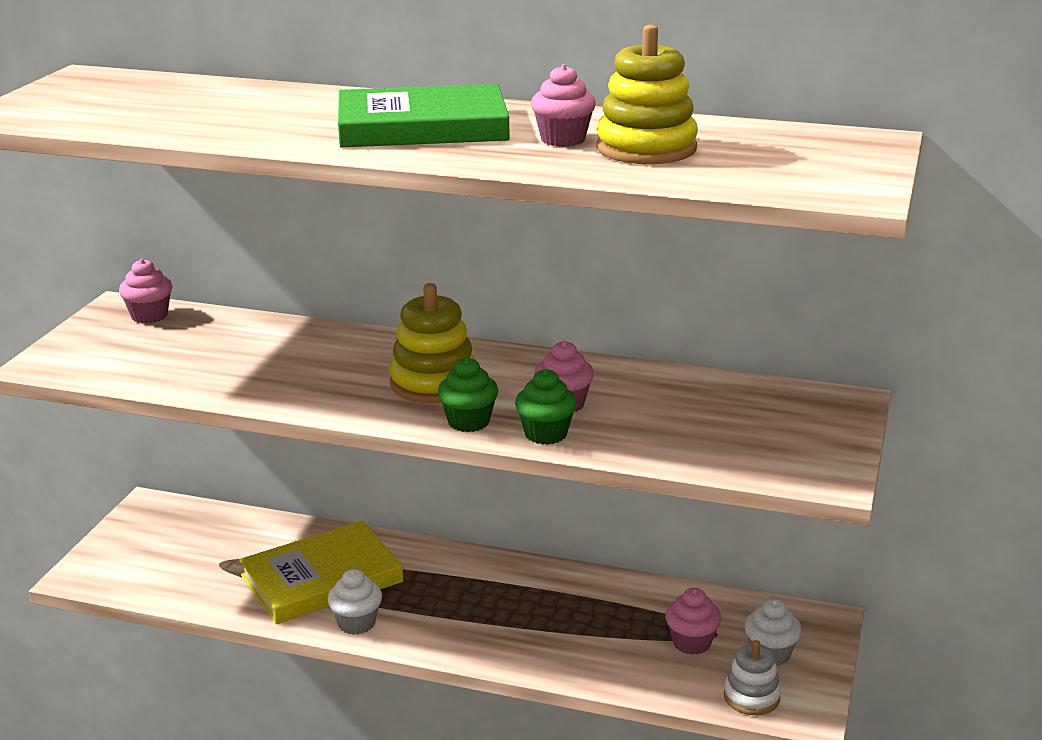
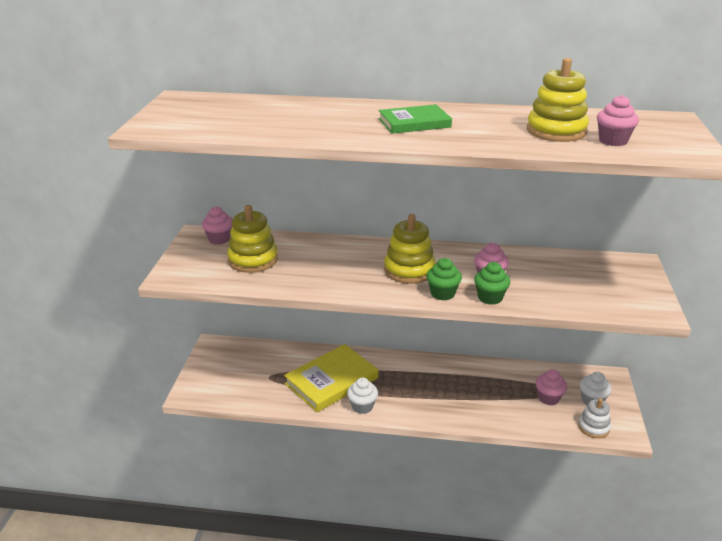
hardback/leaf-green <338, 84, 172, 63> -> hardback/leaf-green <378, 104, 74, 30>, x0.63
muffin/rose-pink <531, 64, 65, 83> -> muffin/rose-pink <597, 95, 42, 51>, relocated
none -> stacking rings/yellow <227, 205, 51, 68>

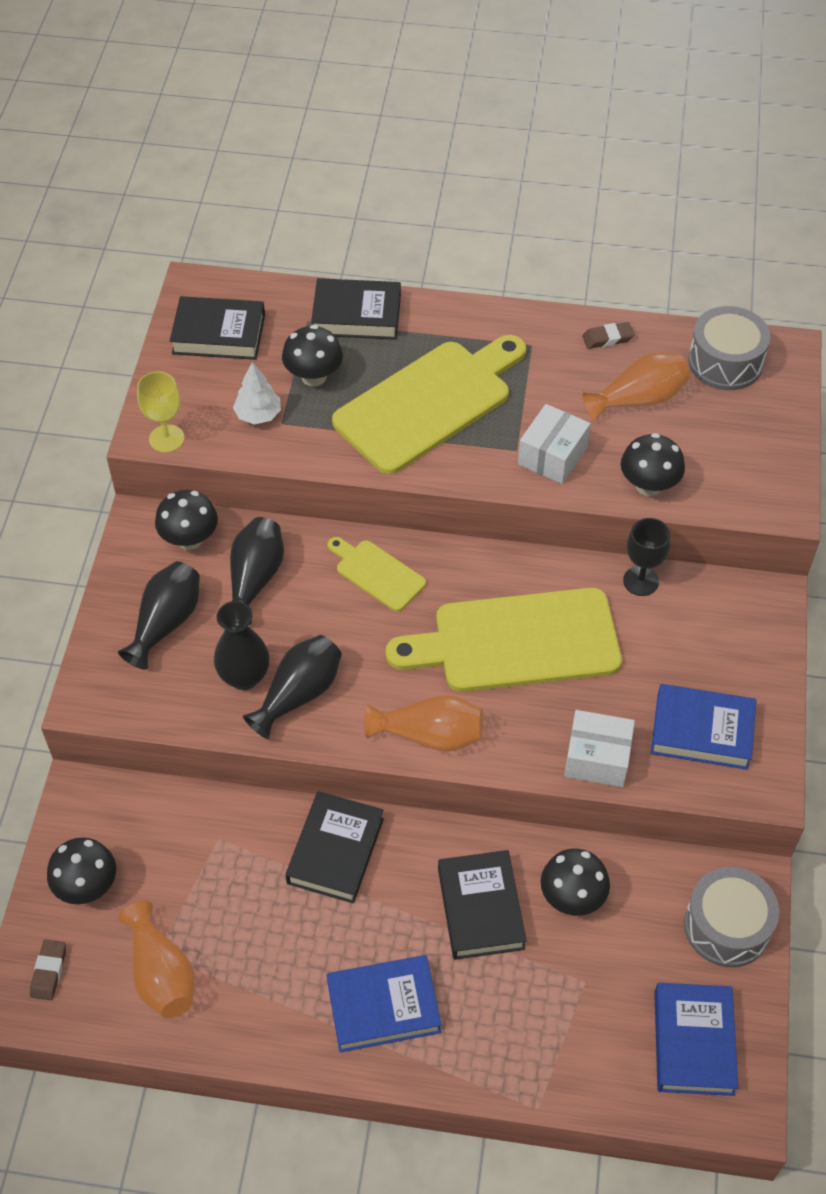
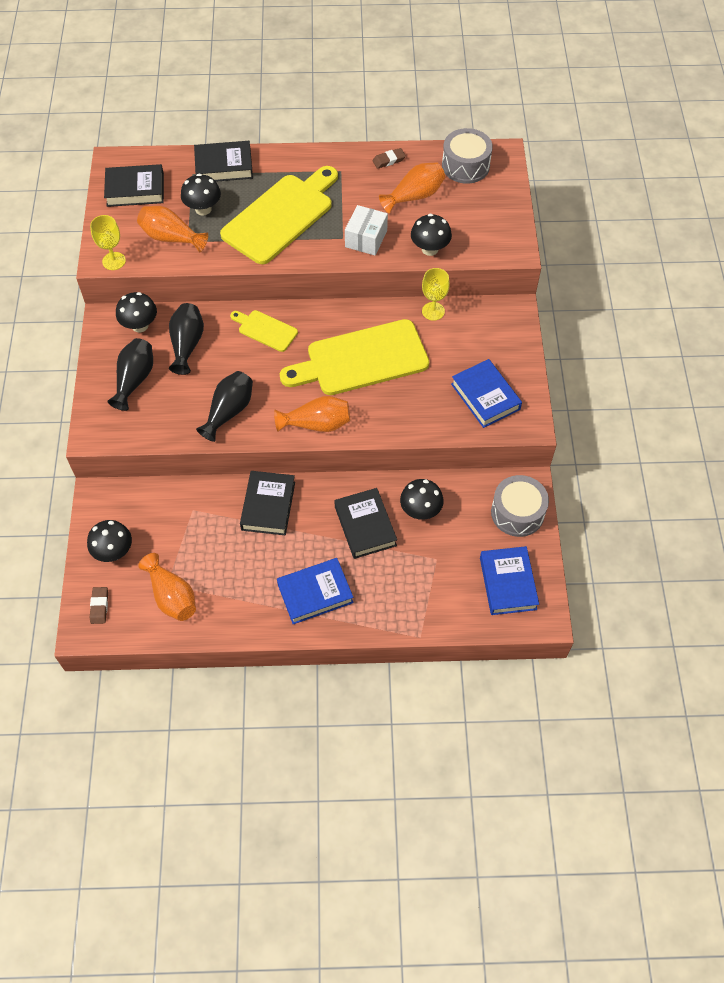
vase/black <214, 601, 55, 89> -> none
toy tree/snow-white <233, 362, 48, 63> -> vase/orange <137, 206, 71, 47>
parcel/snow-white <564, 710, 71, 77> -> none
chalice/black <623, 518, 48, 78> -> chalice/yellow <422, 268, 28, 53>
hardback/royal blue <651, 684, 105, 86> -> hardback/royal blue <451, 359, 71, 69>, 60 degrees clockwise

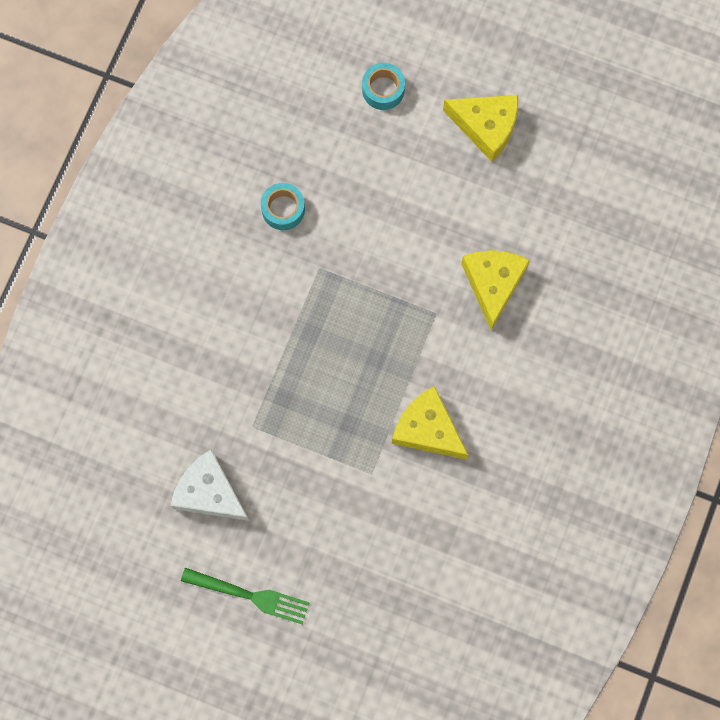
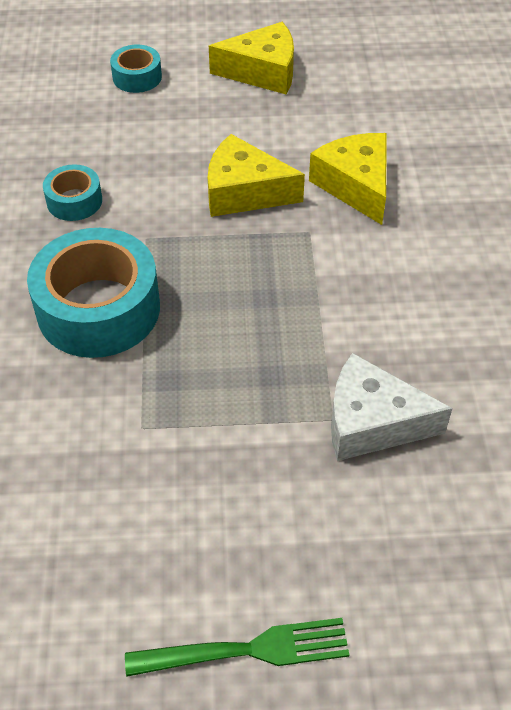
piece of cheese/snow-white <170, 450, 80, 71> -> piece of cheese/snow-white <331, 353, 121, 108>, relocated
piece of cheese/yellow <392, 386, 76, 74> -> piece of cheese/yellow <208, 134, 97, 83>, relocated
none -> roll of tape/turquoise <27, 228, 133, 130>

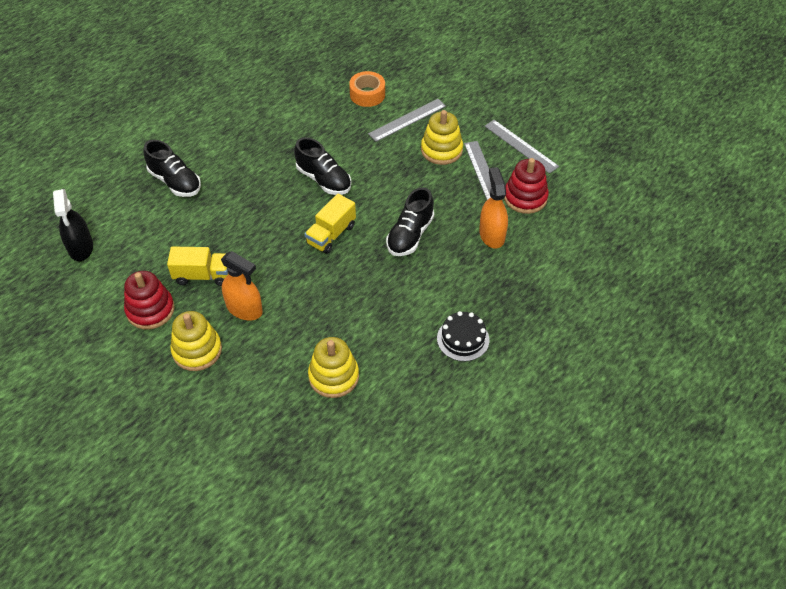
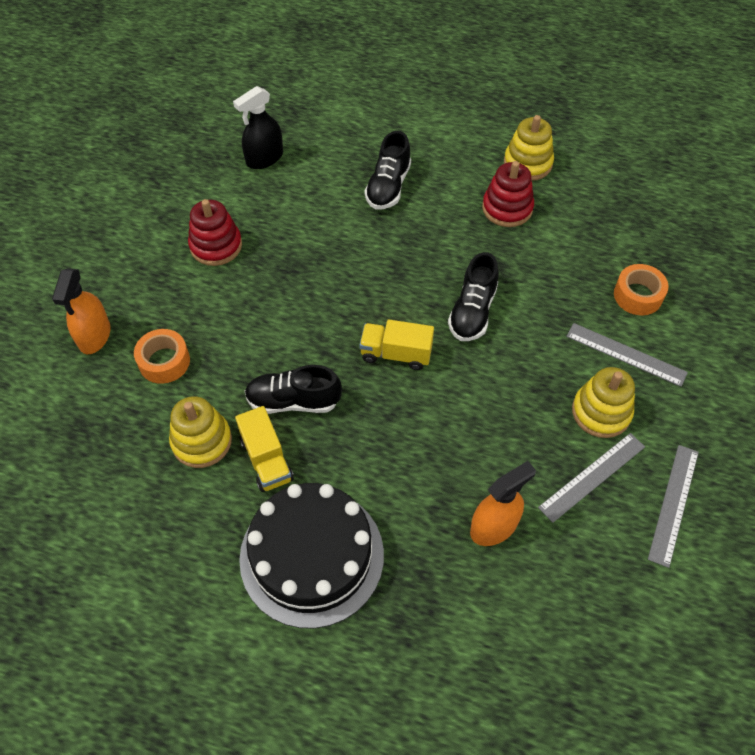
truck/yellow <167, 246, 62, 40> -> truck/yellow <235, 406, 59, 86>, relocated
stacking rings/yellow <170, 311, 52, 60> -> stacking rings/yellow <504, 115, 50, 66>, relocated
spray bottle/orange <221, 251, 42, 69> -> spray bottle/orange <52, 268, 59, 86>, relocated
sneaker/black <386, 187, 48, 69> -> sneaker/black <245, 365, 97, 49>, relocated
gateau/black <437, 311, 52, 50> -> gateau/black <239, 483, 145, 146>, x2.07
stacking rings/scarlet <504, 158, 45, 56> -> stacking rings/scarlet <482, 161, 52, 66>, relocated
none -> roll of tape/orange <134, 329, 56, 55>

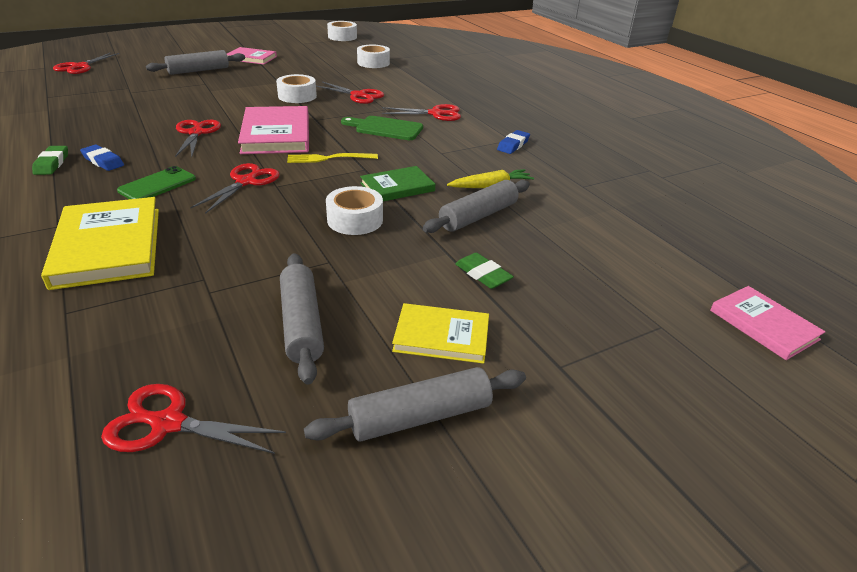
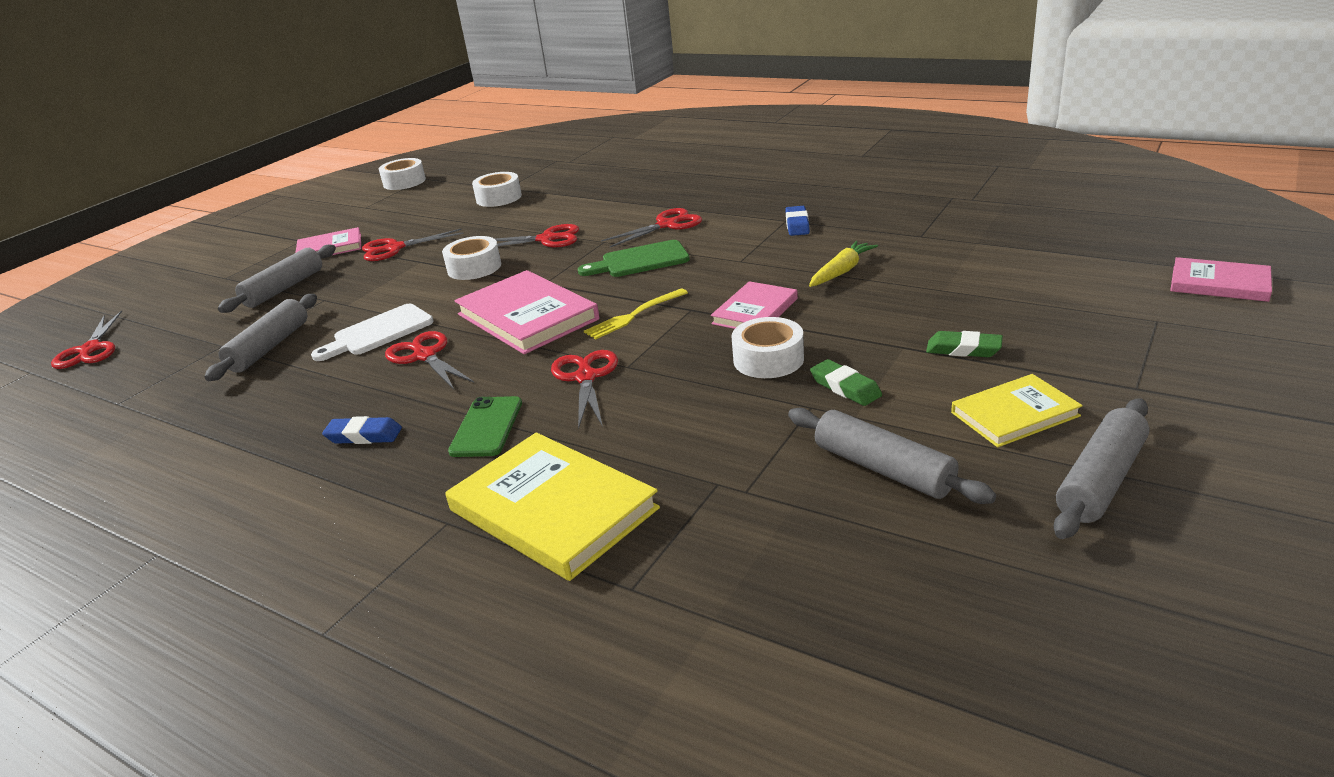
gum eraser/leaf-green <32, 146, 36, 29> -> gum eraser/leaf-green <810, 359, 72, 47>, relocated
pair of scissors/scarlet <101, 384, 185, 70> -> pair of scissors/scarlet <362, 229, 102, 32>, relocated
hardback/leaf-green <360, 166, 75, 35> -> hardback/rose-pink <711, 281, 87, 48>
pastry roller/gray <423, 180, 107, 53> -> pastry roller/gray <205, 294, 112, 87>, relocated
none -> bread board/snow-white <311, 304, 123, 57>

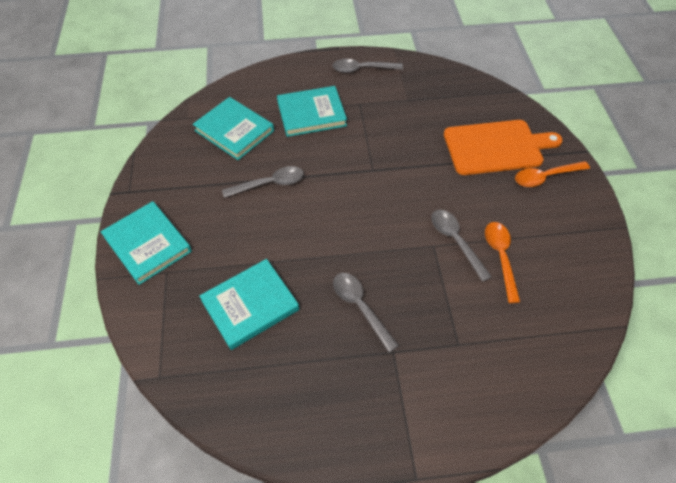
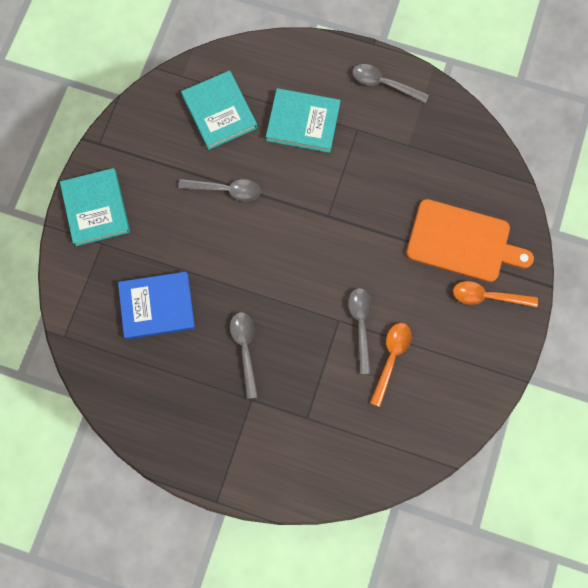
hardback/turquoise <199, 259, 100, 91> -> hardback/royal blue <118, 272, 77, 67>

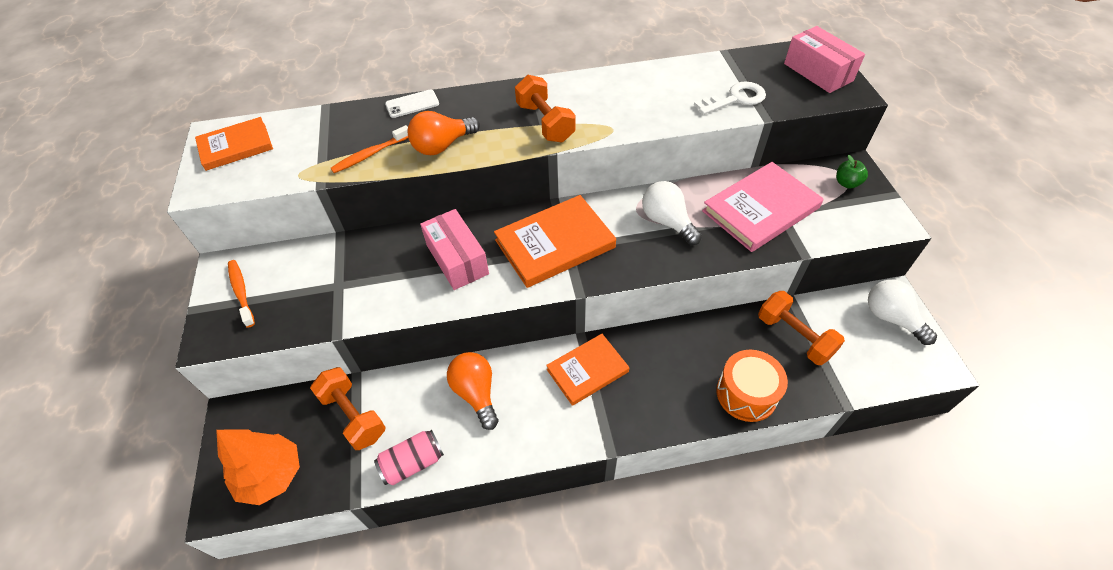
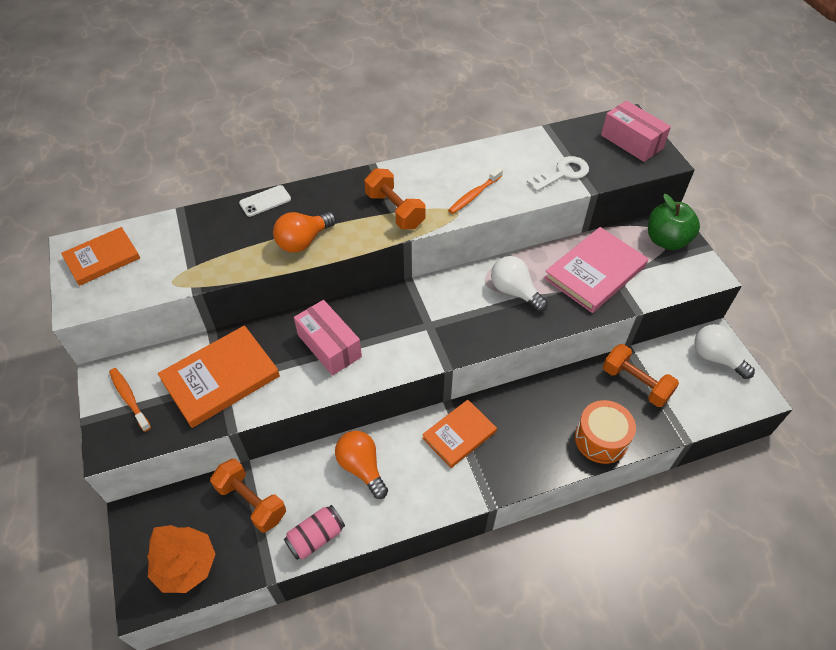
tooth brush/orange <331, 125, 77, 48> -> tooth brush/orange <448, 167, 55, 47>, relocated
hardback/orange <494, 195, 122, 93> -> hardback/orange <158, 325, 122, 103>, relocated
apple fruit/leaf-green <836, 155, 32, 33> -> apple fruit/leaf-green <648, 194, 52, 56>, x1.90

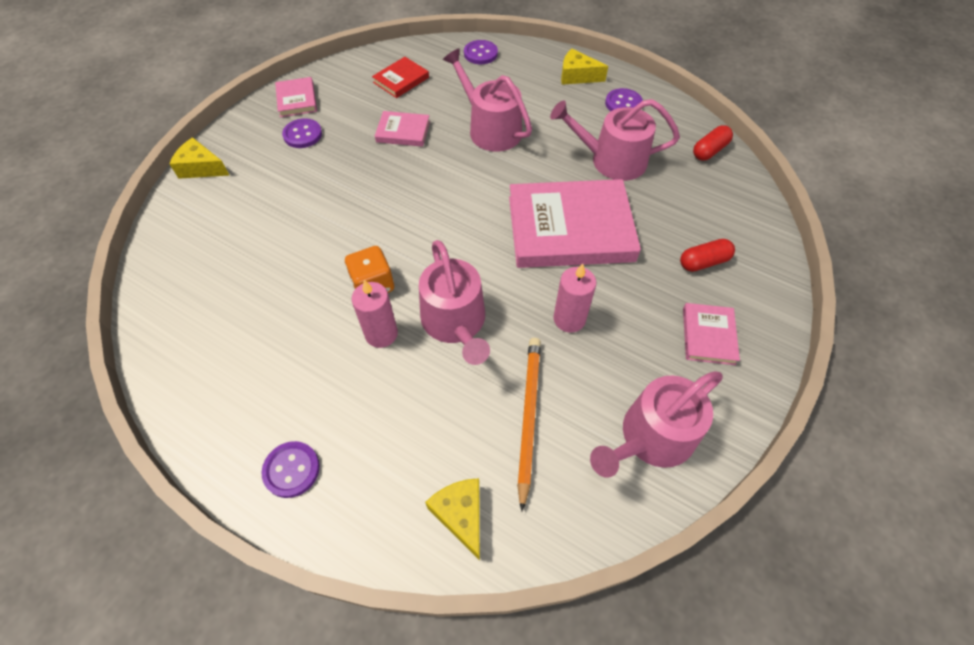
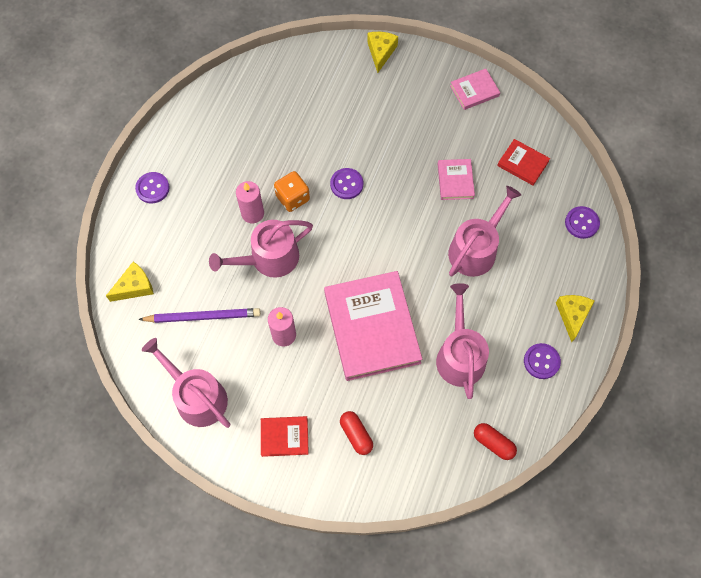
shirt button/royal purple <282, 118, 40, 30> -> shirt button/royal purple <330, 168, 33, 31>, relocated
pencil/orange <517, 338, 24, 174> -> pencil/royal purple <138, 308, 123, 15>
hardback/rose-pink <683, 303, 57, 62> -> hardback/scarlet <261, 416, 48, 41>

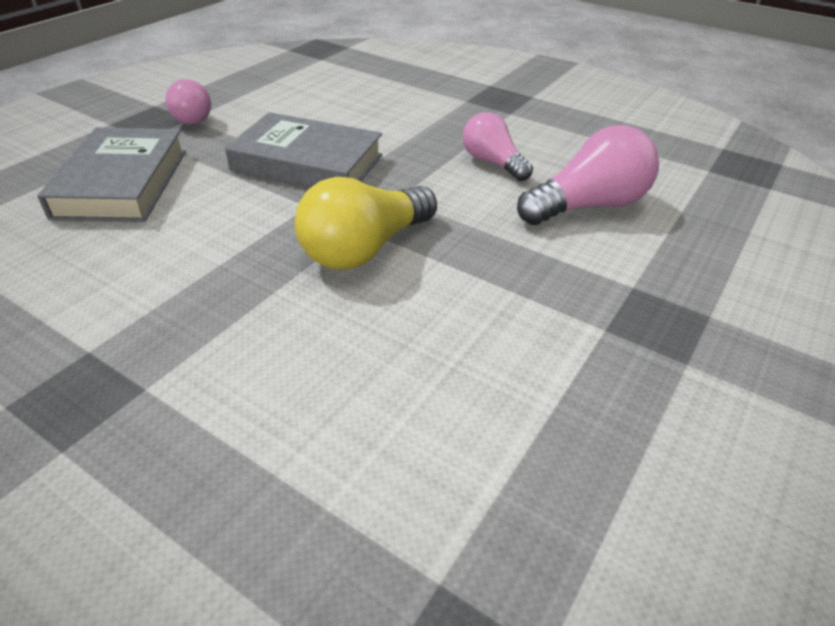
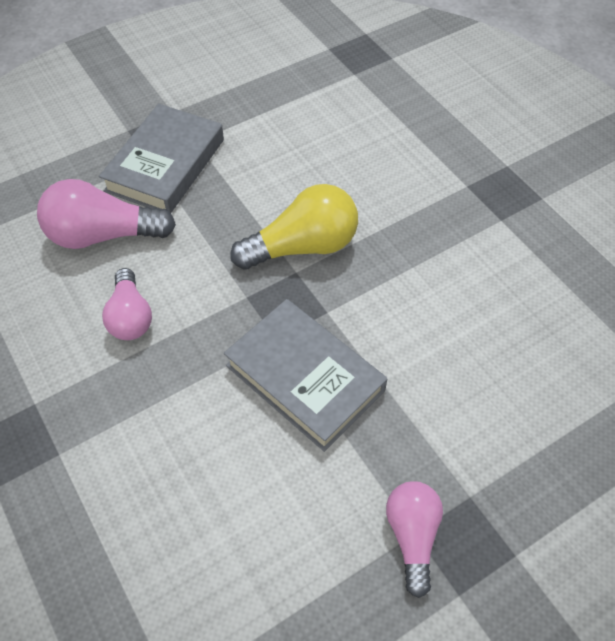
hardback/gray <37, 127, 149, 95> -> hardback/gray <99, 104, 125, 109>, relocated

